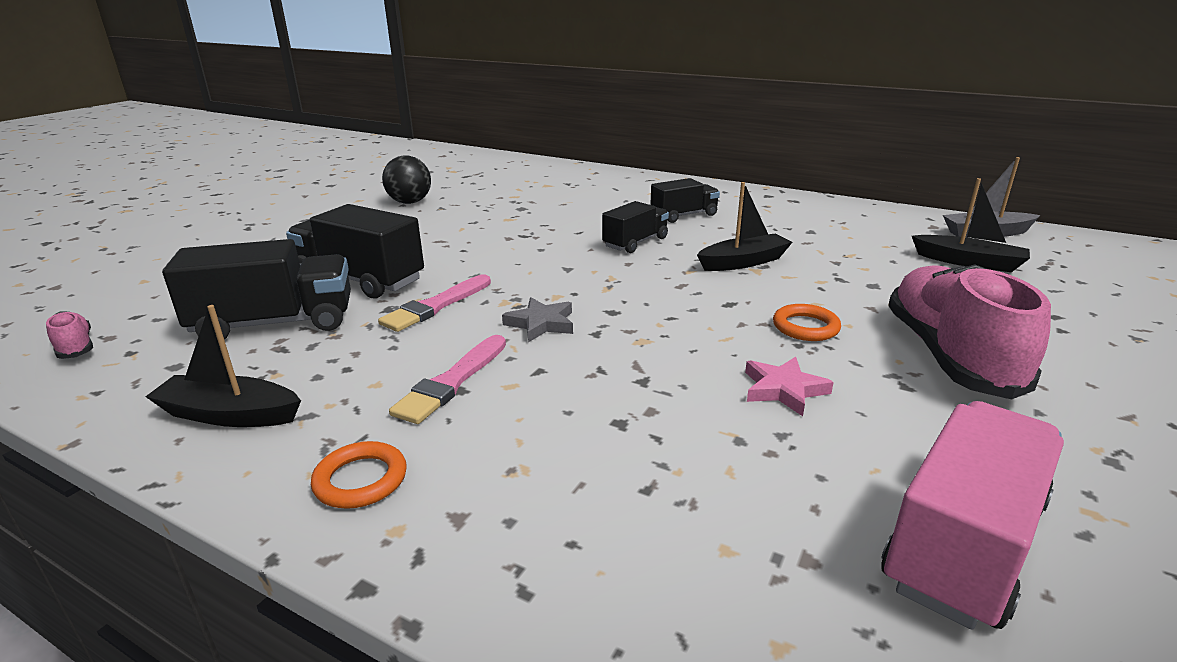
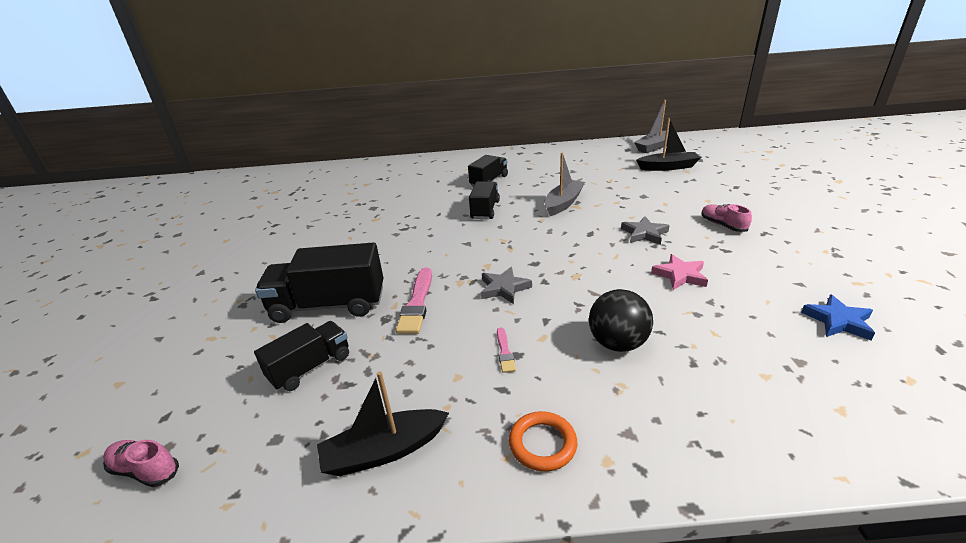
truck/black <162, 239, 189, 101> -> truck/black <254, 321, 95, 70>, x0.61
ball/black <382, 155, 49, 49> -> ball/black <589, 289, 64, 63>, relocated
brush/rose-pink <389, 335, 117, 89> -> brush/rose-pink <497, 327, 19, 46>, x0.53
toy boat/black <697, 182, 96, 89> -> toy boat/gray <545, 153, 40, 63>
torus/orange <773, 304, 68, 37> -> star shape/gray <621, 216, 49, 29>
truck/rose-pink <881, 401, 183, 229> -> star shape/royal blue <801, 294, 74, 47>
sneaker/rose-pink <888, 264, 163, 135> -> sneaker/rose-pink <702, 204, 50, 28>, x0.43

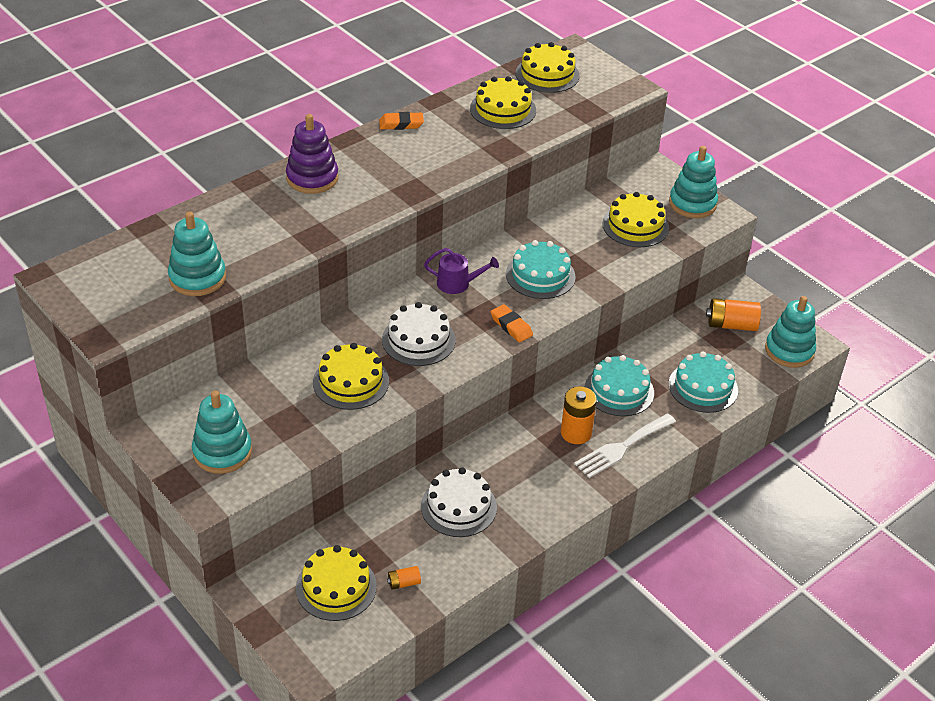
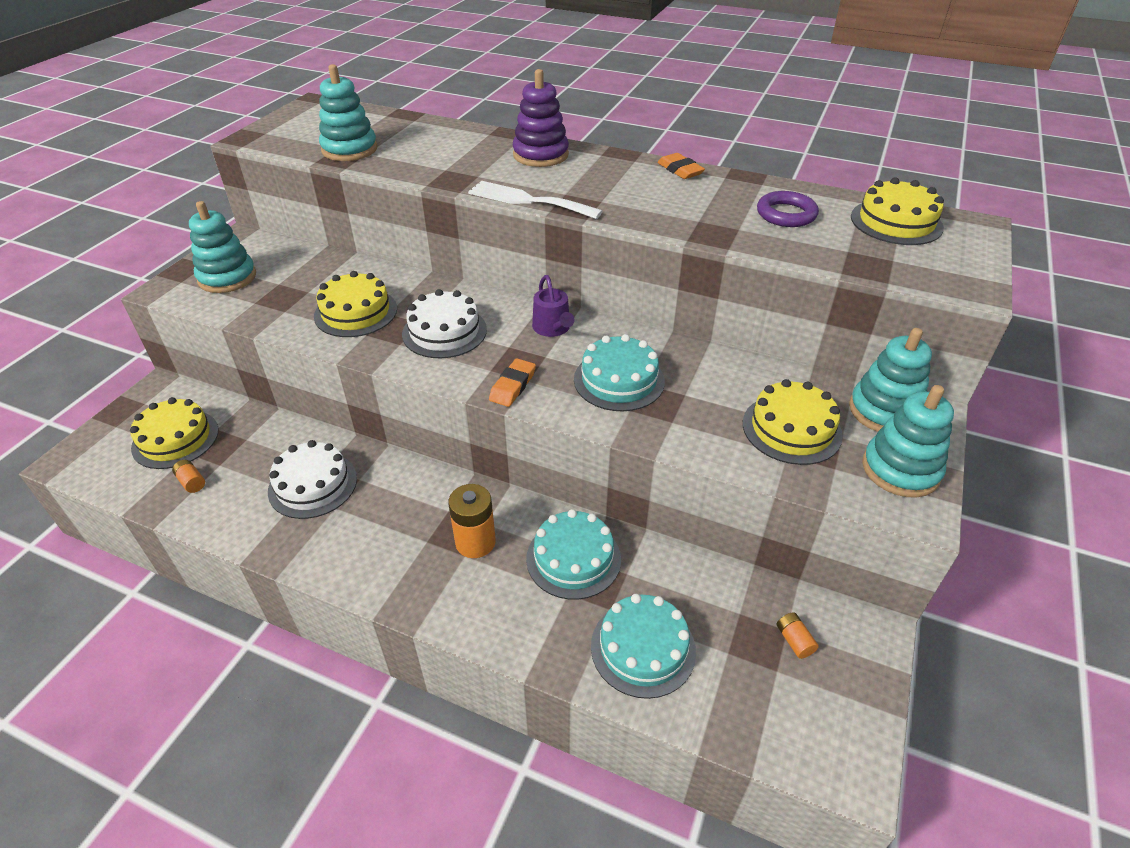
gateau/yellow <470, 76, 66, 53> -> torus/royal purple <757, 191, 62, 36>
fork/snow-white <574, 414, 102, 64> -> fork/snow-white <468, 181, 135, 38>, relocated
battery/orange <706, 298, 55, 33> -> battery/orange <777, 612, 42, 47>, x0.52
stacking rings/turquoise <765, 296, 51, 72> -> stacking rings/turquoise <849, 328, 83, 104>, relocated

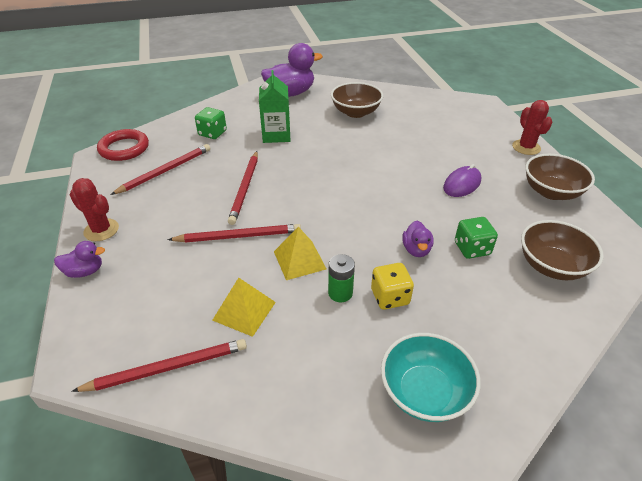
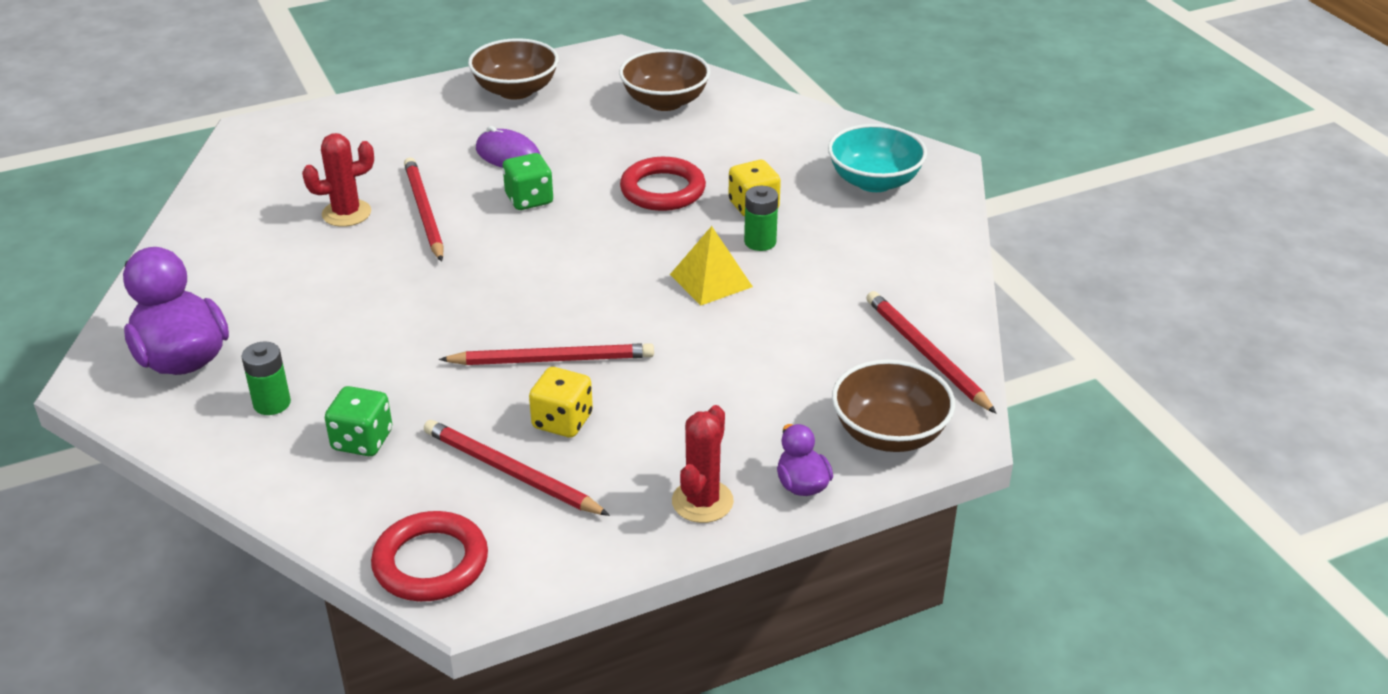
pencil/scarlet <168, 224, 133, 19> -> pencil/scarlet <404, 157, 40, 105>, relocated
pyramid shape/yellow <212, 278, 64, 59> -> none
milk carton/leaf-green <259, 70, 32, 73> -> none
bowl/dark brown <331, 82, 52, 36> -> bowl/dark brown <832, 360, 123, 92>, relocated
rubber duck/royal purple <402, 221, 32, 36> -> torus/scarlet <620, 157, 86, 54>
die/leaf-green <455, 217, 43, 42> -> die/leaf-green <503, 153, 50, 57>, relocated
prickly plant/scarlet <512, 100, 40, 55> -> prickly plant/scarlet <302, 133, 72, 94>, relocated
none -> battery/leaf-green <241, 342, 50, 73>
none -> die/yellow <529, 367, 64, 71>

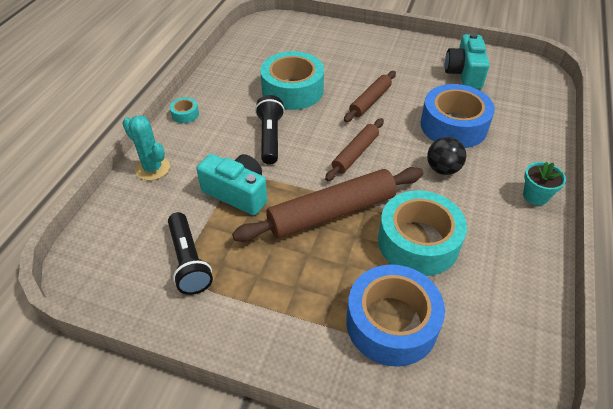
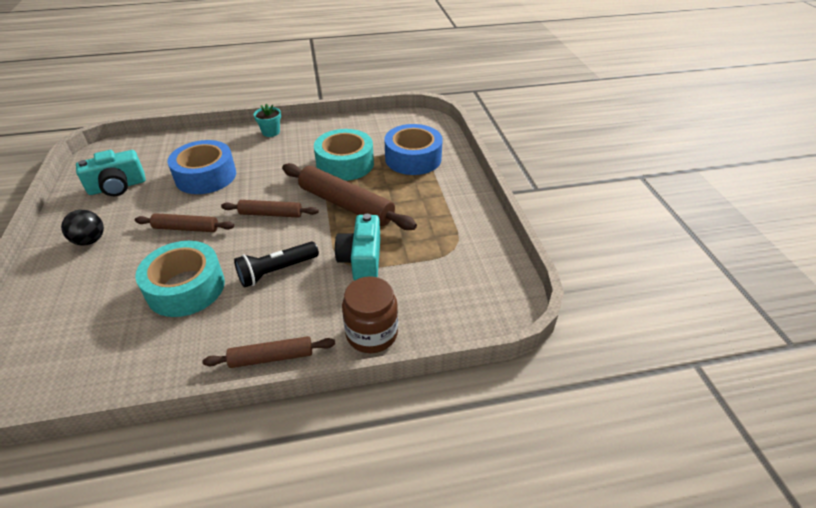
prickly plant/turquoise <122, 115, 48, 65> -> preserve jar/dark brown <342, 276, 56, 77>
pocket torch/black <168, 212, 45, 83> -> none
roll of tape/turquoise <170, 97, 29, 26> -> pastry roller/dark brown <202, 336, 133, 32>
ball/black <427, 137, 39, 38> -> ball/black <61, 210, 43, 36>, relocated

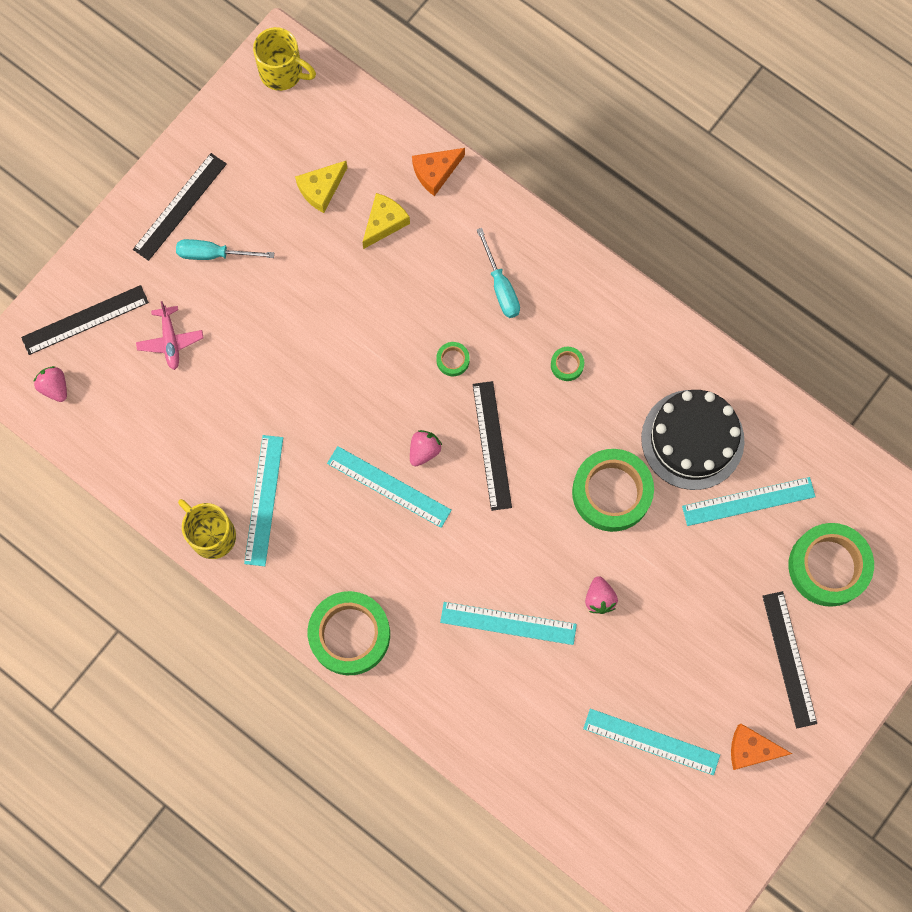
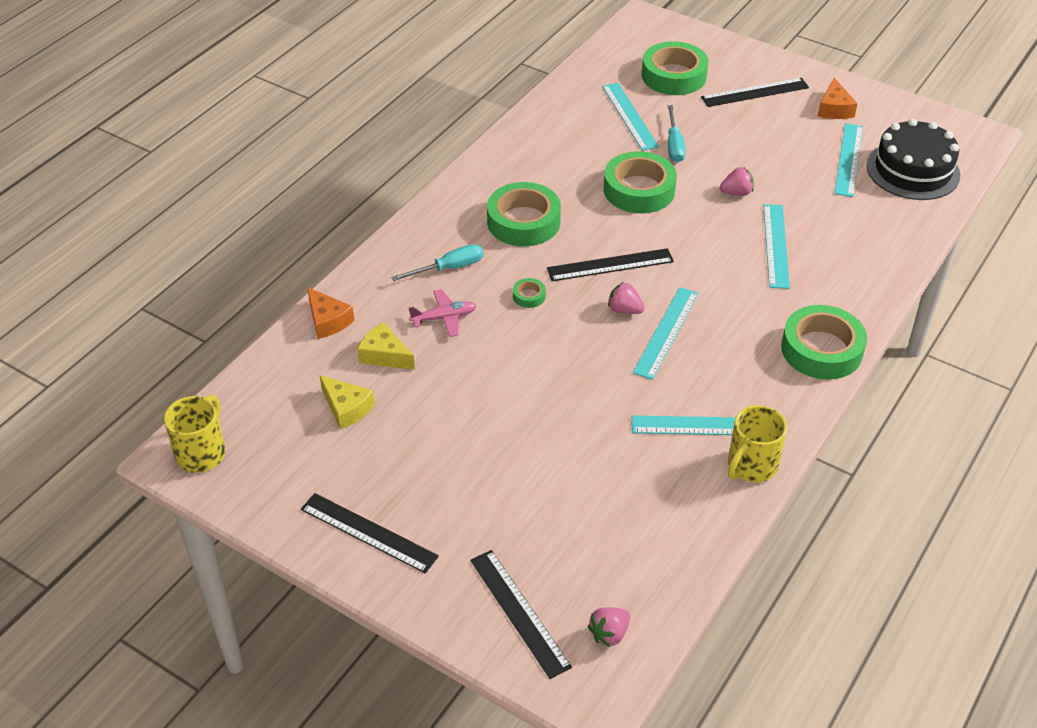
toy plane/rose-pink <136, 301, 67, 69> -> toy plane/rose-pink <409, 289, 67, 48>, relocated
hand screwdriver/turquoise <176, 239, 98, 21> -> hand screwdriver/turquoise <668, 105, 18, 57>, relocated
roll of tape/leaf-green <551, 347, 33, 34> -> roll of tape/leaf-green <487, 182, 74, 64>, x2.35
gateau/black <641, 390, 104, 100> -> gateau/black <866, 118, 94, 82>, relocated

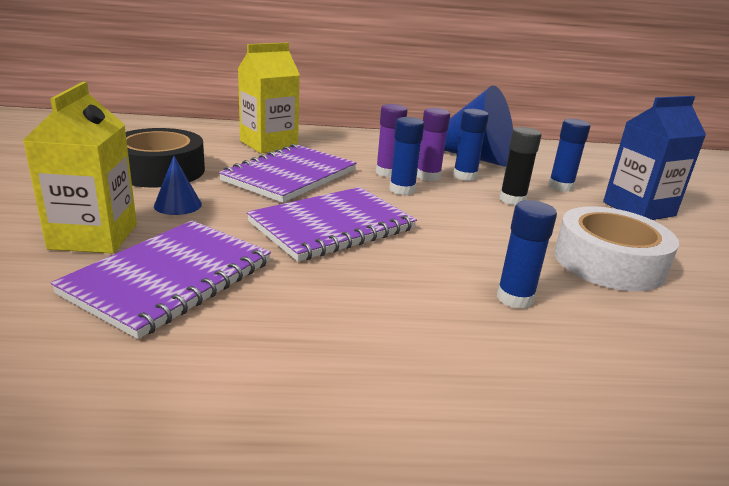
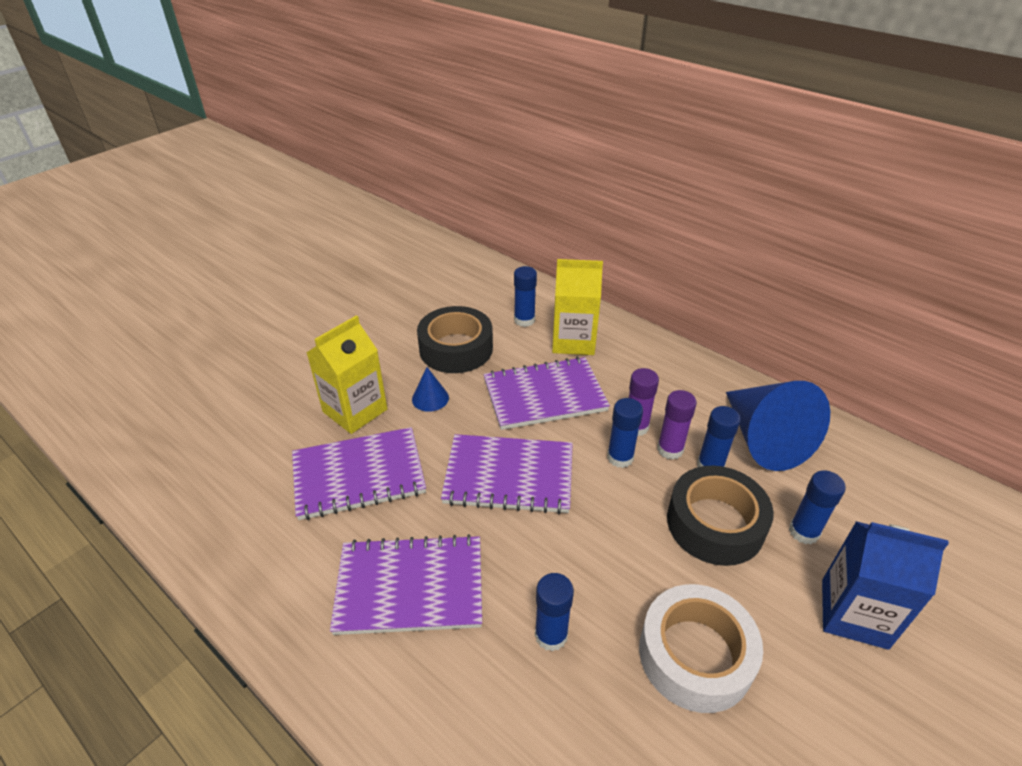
glue stick/black <499, 127, 43, 78> -> roll of tape/black <667, 465, 107, 101>
none -> notepad/royal purple <330, 534, 152, 101>
none -> glue stick/royal blue <514, 266, 23, 61>

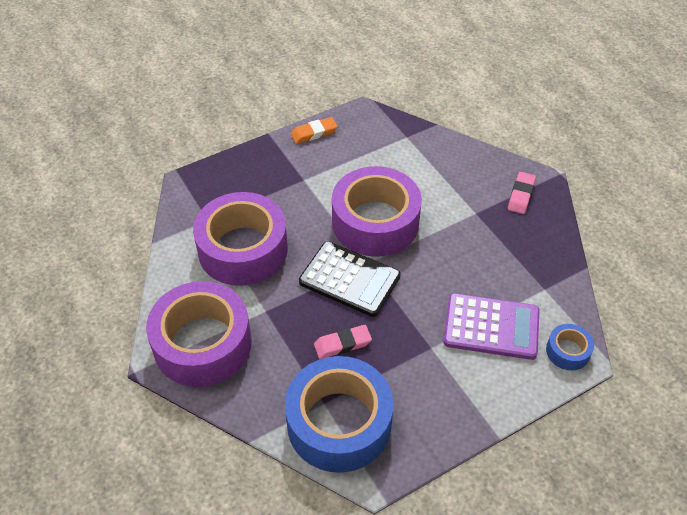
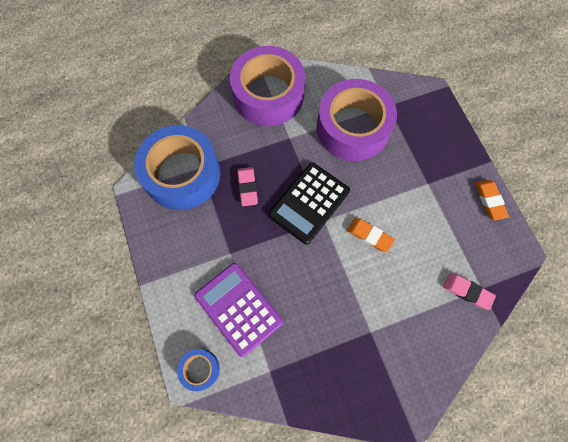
roll of tape/royal purple <332, 166, 90, 91> -> gum eraser/orange <347, 218, 48, 34>
adding machine/royal purple <444, 293, 95, 67> -> adding machine/royal purple <194, 263, 89, 94>, 120 degrees clockwise
gum eraser/rose-pink <508, 172, 28, 42> -> gum eraser/rose-pink <443, 273, 53, 37>, relocated

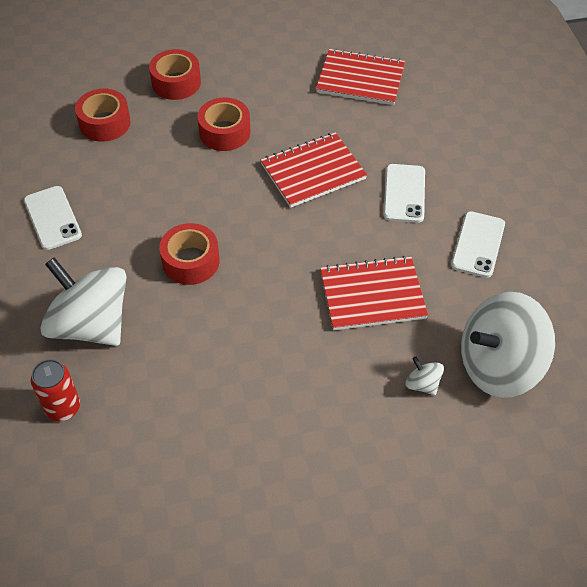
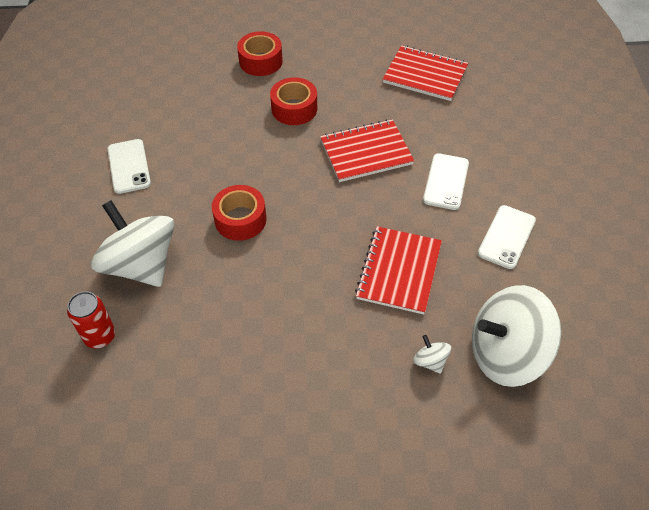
roll of tape/scarlet <75, 89, 56, 53> -> none
notepad/scarlet <320, 256, 108, 74> -> notepad/scarlet <355, 226, 87, 89>, 75 degrees counterclockwise

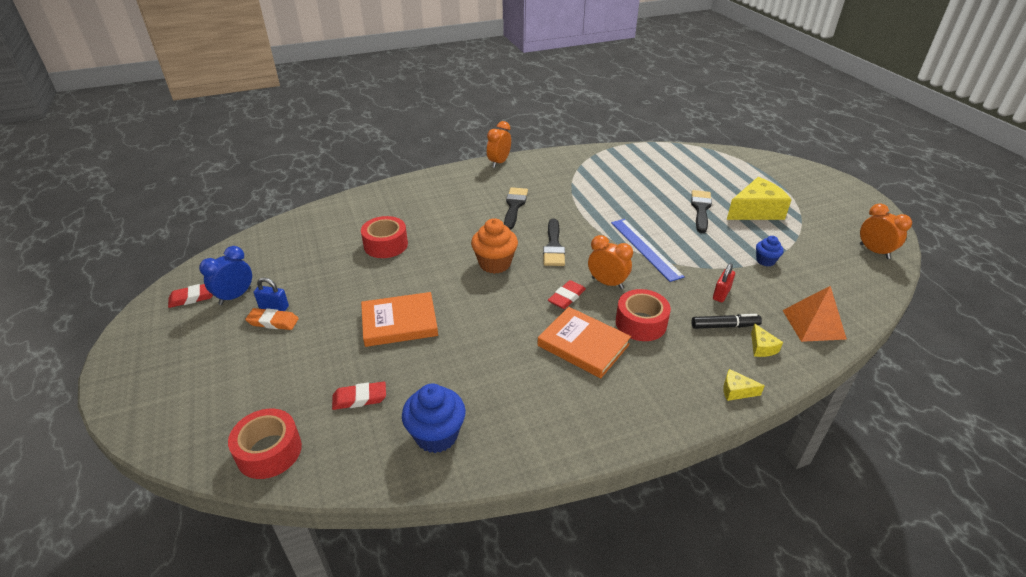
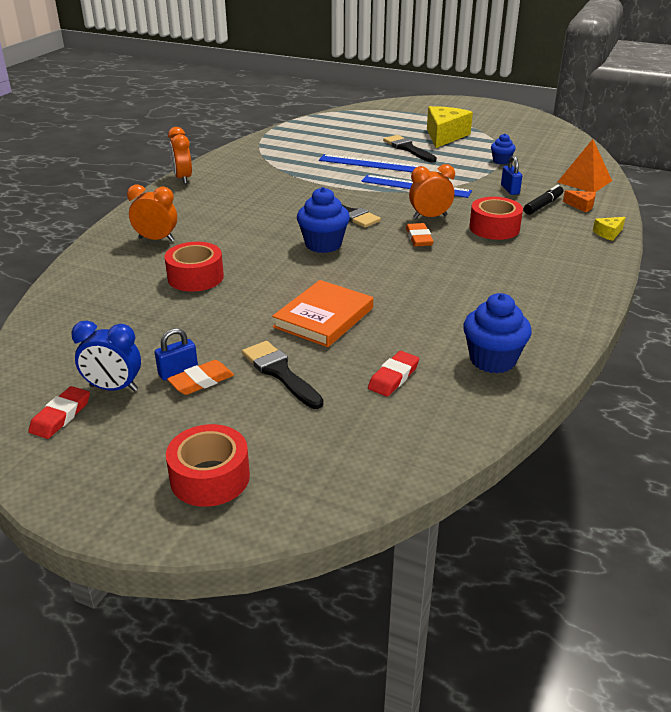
clock/royal blue <199, 246, 53, 59> -> clock/royal blue <71, 321, 70, 70>, 75 degrees counterclockwise
roll of tape/scarlet <228, 409, 74, 70> -> roll of tape/scarlet <166, 424, 84, 83>, relocated
muffin/orange <471, 218, 47, 56> -> muffin/royal blue <297, 187, 53, 66>
brush/black <504, 187, 24, 43> -> brush/black <242, 341, 82, 68>, relocated
hardback/orange <537, 307, 94, 71> -> none
gum eraser/scarlet <548, 280, 38, 29> -> gum eraser/orange <406, 223, 28, 24>
small lock/scarlet <713, 263, 22, 39> -> small lock/royal blue <501, 156, 21, 39>
piece of cheese/yellow <751, 323, 32, 34> -> piece of cheese/orange <563, 190, 33, 22>
clock/orange <860, 203, 52, 56> -> clock/orange <127, 185, 50, 57>, relocated
none -> measuring stick/royal blue <319, 154, 100, 18>

